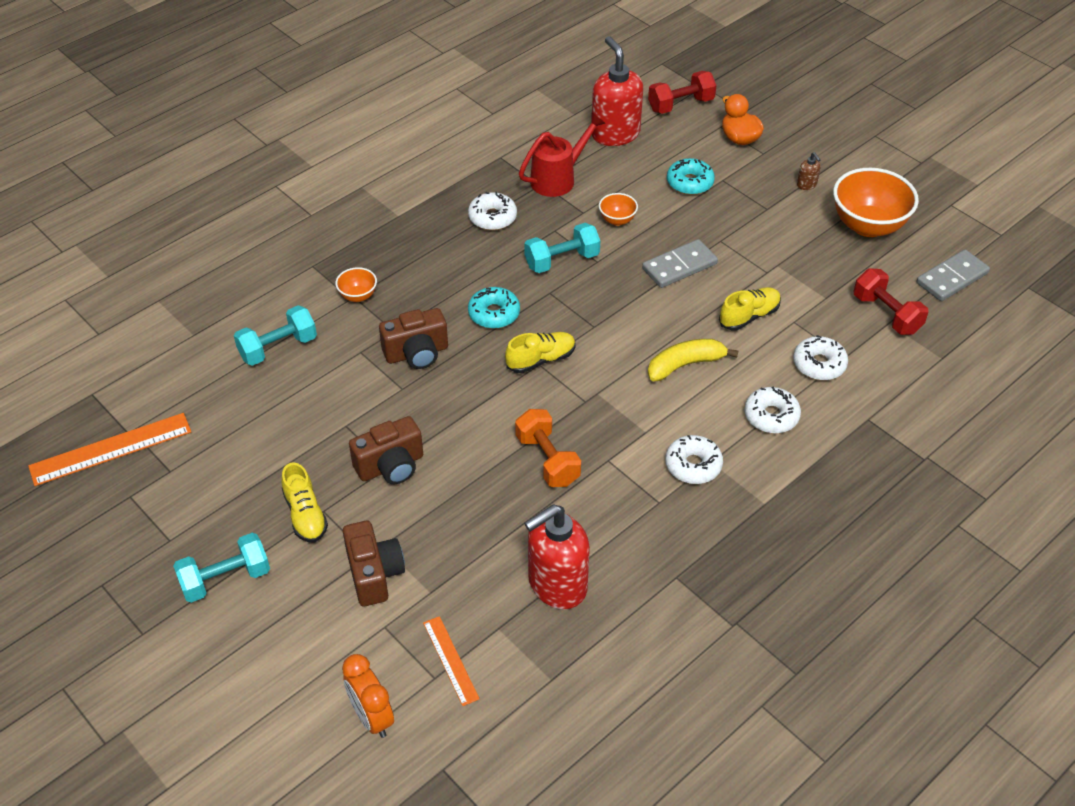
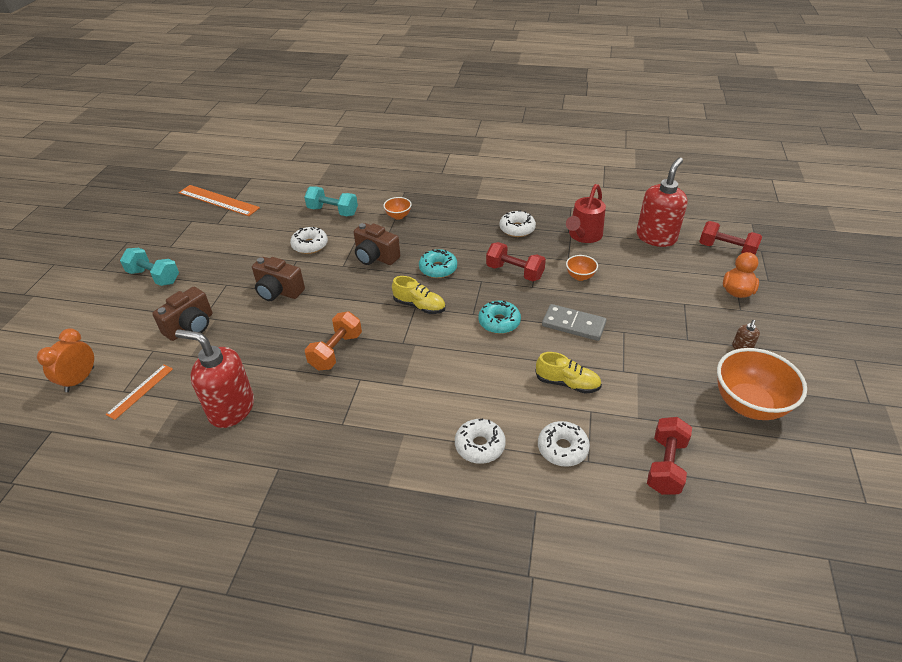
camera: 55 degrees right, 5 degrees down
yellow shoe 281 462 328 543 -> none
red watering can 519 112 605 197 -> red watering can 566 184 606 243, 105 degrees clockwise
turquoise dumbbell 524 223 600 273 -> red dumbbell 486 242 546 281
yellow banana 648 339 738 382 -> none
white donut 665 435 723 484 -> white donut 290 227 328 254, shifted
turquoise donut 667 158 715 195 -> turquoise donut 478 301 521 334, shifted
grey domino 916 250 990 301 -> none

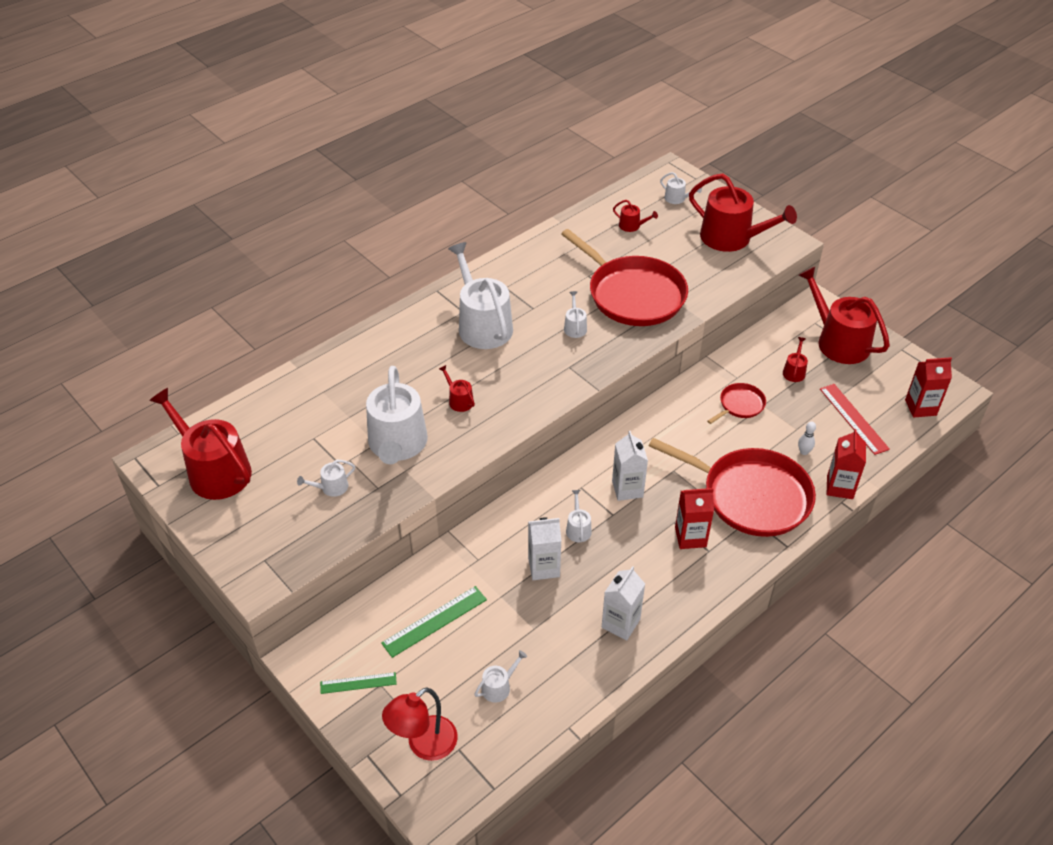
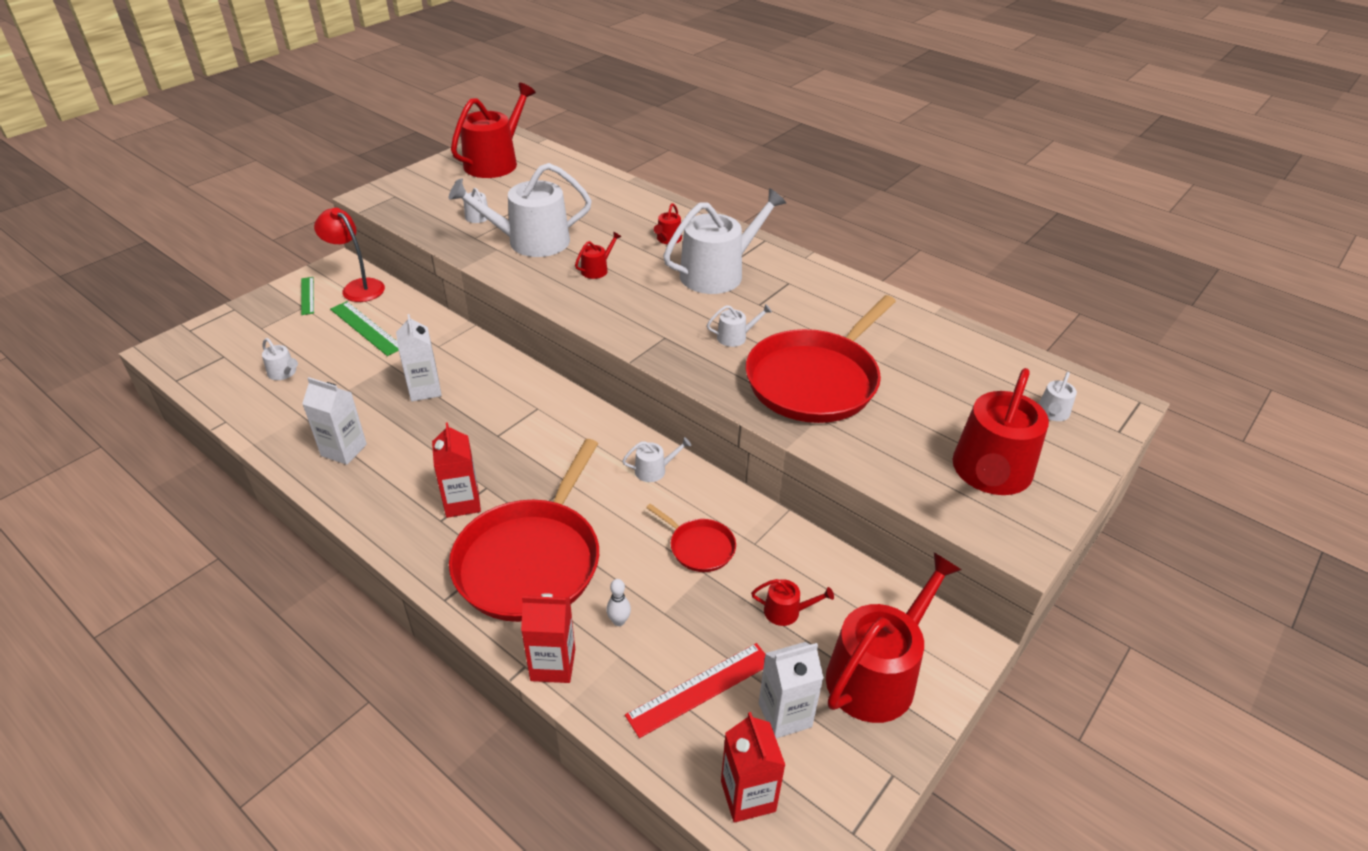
camera: 80 degrees right, 5 degrees down
red lamp 382 687 458 761 -> red lamp 314 208 385 302, shifted
white watering can 566 490 592 542 -> white watering can 622 437 691 482, shifted
white carton 612 431 648 501 -> white carton 759 642 824 738, shifted
red watering can 613 200 658 232 -> red watering can 654 203 682 244, shifted

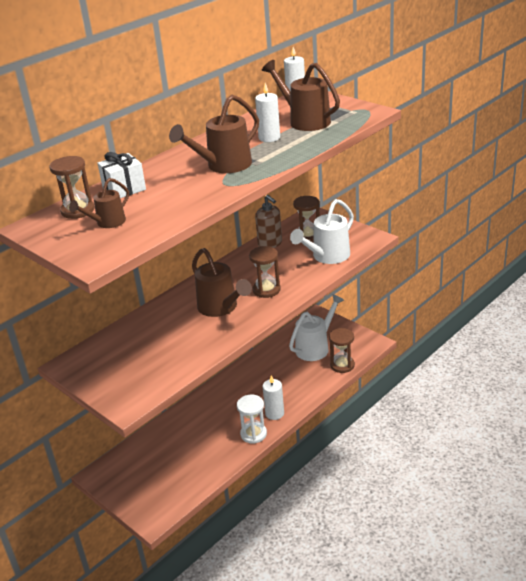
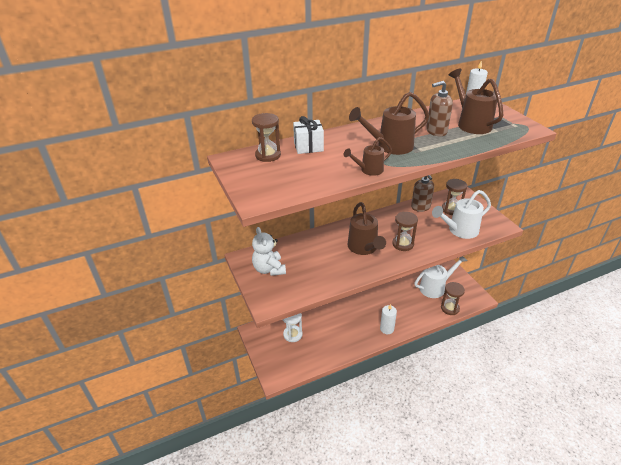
camera: 20 degrees right, 5 degrees up
brown watering can 69 178 129 228 -> brown watering can 344 137 392 176, shifted
white hourglass 237 395 267 444 -> white hourglass 282 313 303 342, shifted
white candle 255 83 280 142 -> brown soap dispenser 426 81 453 137
none -> white teddy bear 252 227 286 276

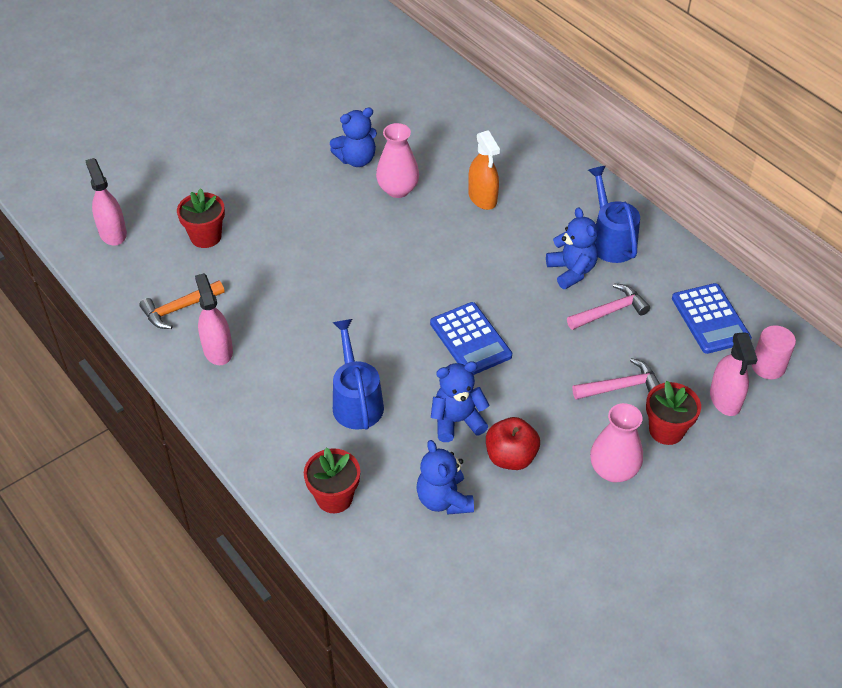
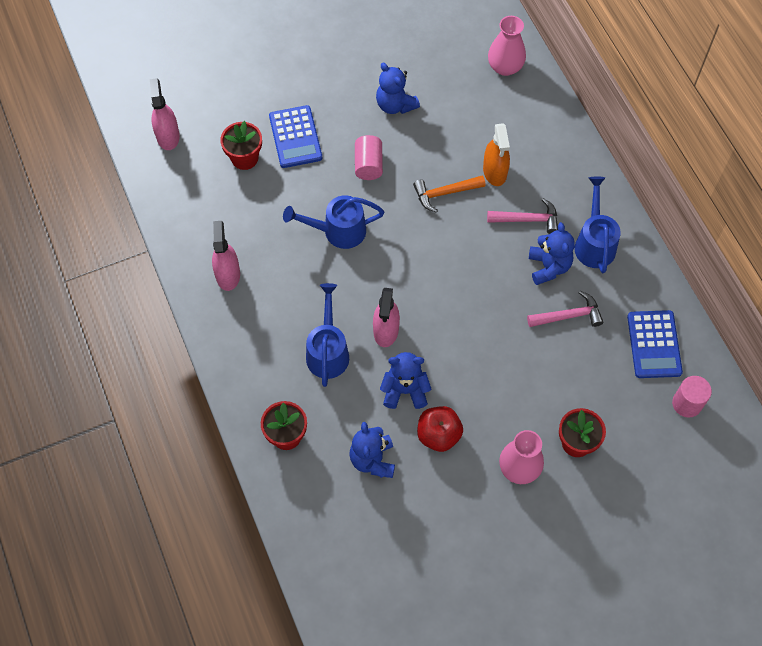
camera: 15 degrees right, 15 degrees up
orange hammer 139 280 225 329 -> orange hammer 413 175 485 213, shifted
blue teddy bear 330 108 377 167 -> blue teddy bear 376 63 420 114, 60 degrees clockwise
pink vase 376 123 419 198 -> pink vase 488 16 526 76, shifted
blue calculator 430 302 512 375 -> blue calculator 269 105 322 168, shifted
pink hammer 572 358 660 400 -> pink hammer 487 198 558 234, shifted
pink spray bottle 710 332 758 416 -> pink spray bottle 373 288 400 347, shifted
none -> blue watering can 283 195 384 249
none -> pink cylinder 355 135 383 180

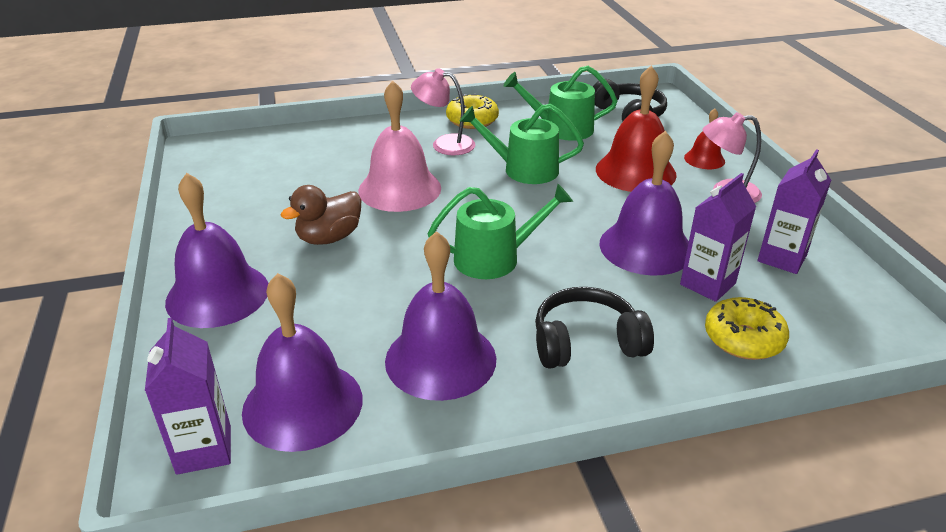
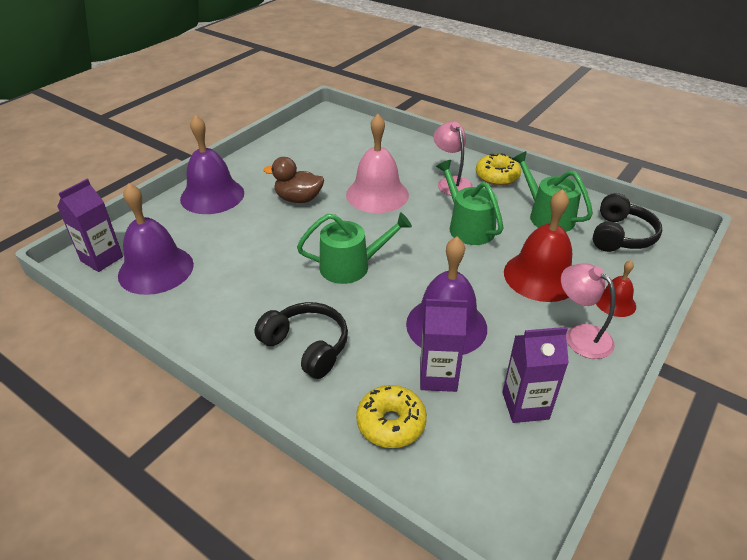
camera: 50 degrees right, 5 degrees up
purple bell 385 231 496 401 -> none
green watering can 427 184 573 279 -> green watering can 297 212 412 284, 45 degrees counterclockwise

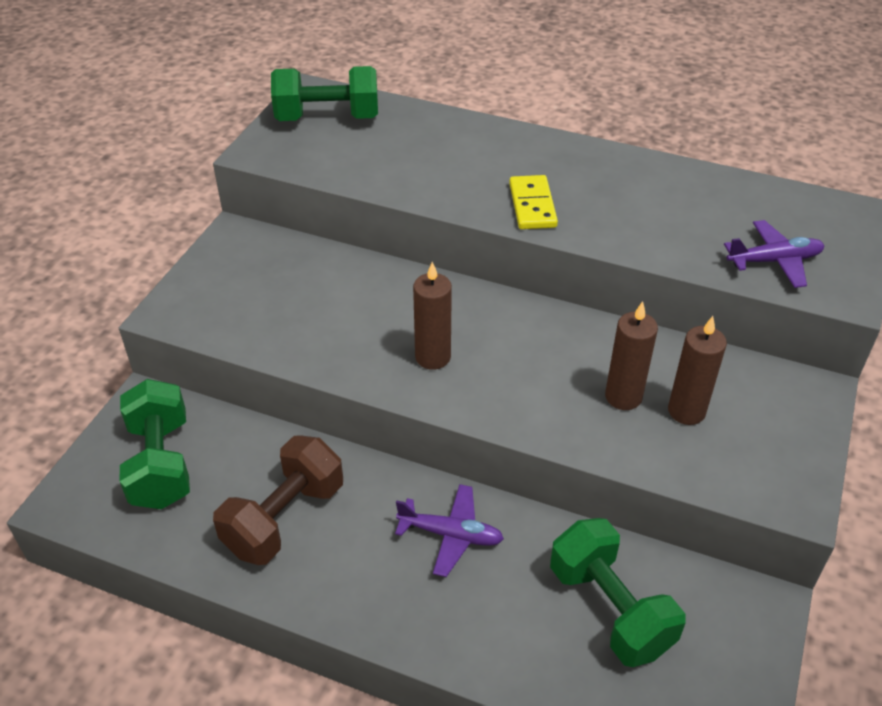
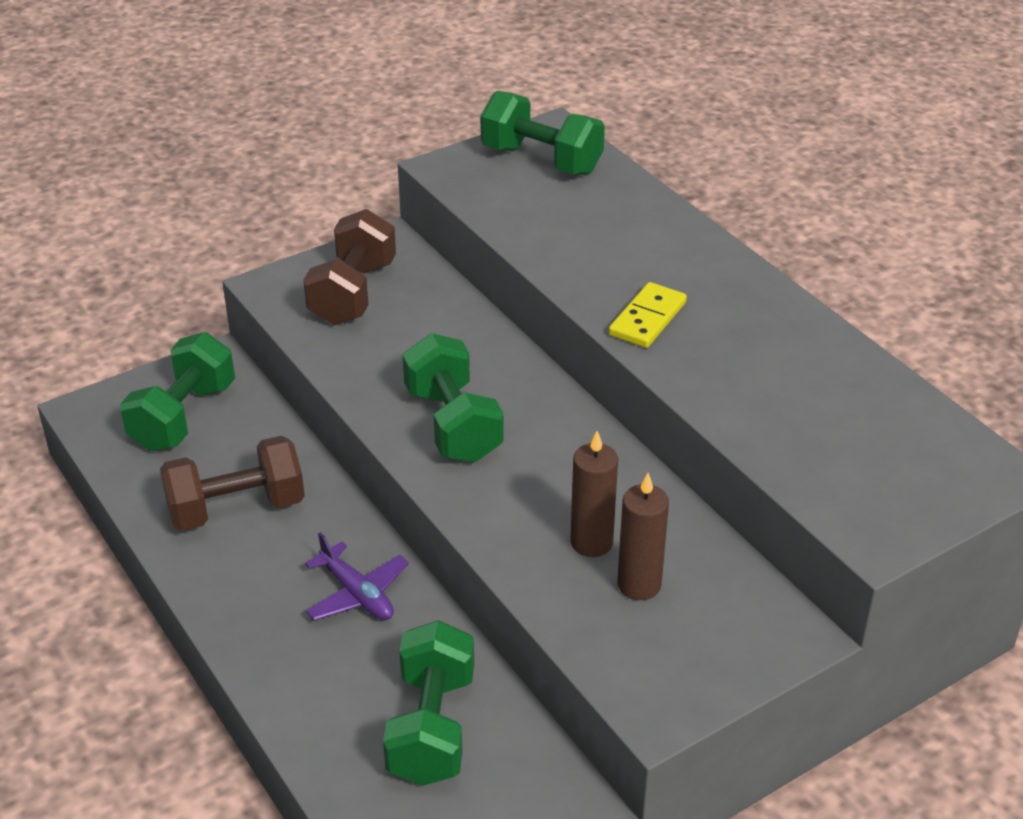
camera: 35 degrees right, 5 degrees down
brown candle 413 262 452 370 -> green dumbbell 402 333 503 463
purple plane 724 220 824 288 -> none
none -> brown dumbbell 303 209 396 325

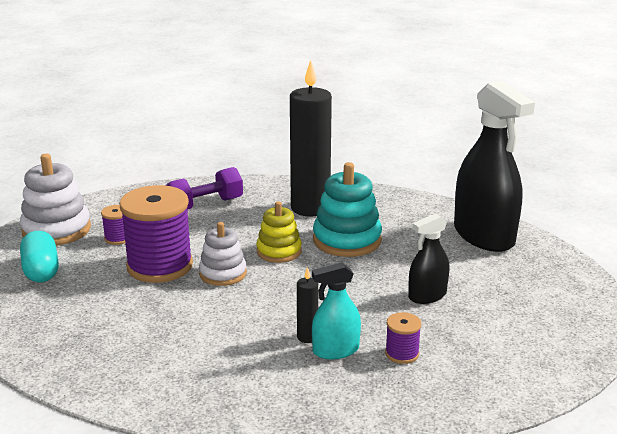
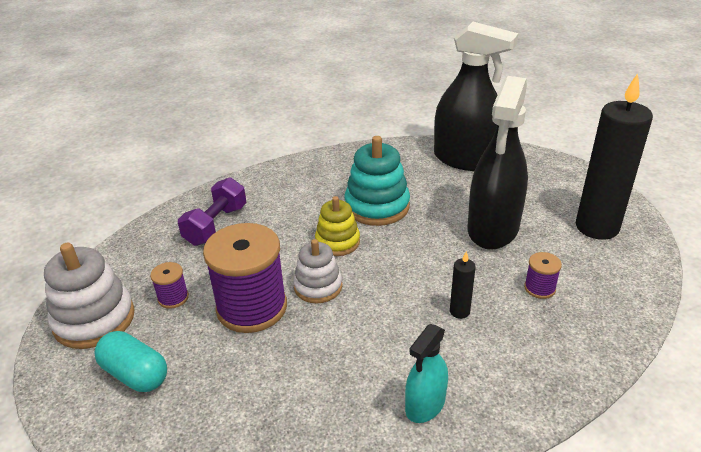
camera: 35 degrees left, 10 degrees up
black candle 290 60 332 217 -> black candle 576 73 653 240, shifted
turquoise spray bottle 312 262 361 359 -> turquoise spray bottle 405 324 448 423, shifted
black spray bottle 408 213 449 304 -> black spray bottle 468 76 528 250, x1.98

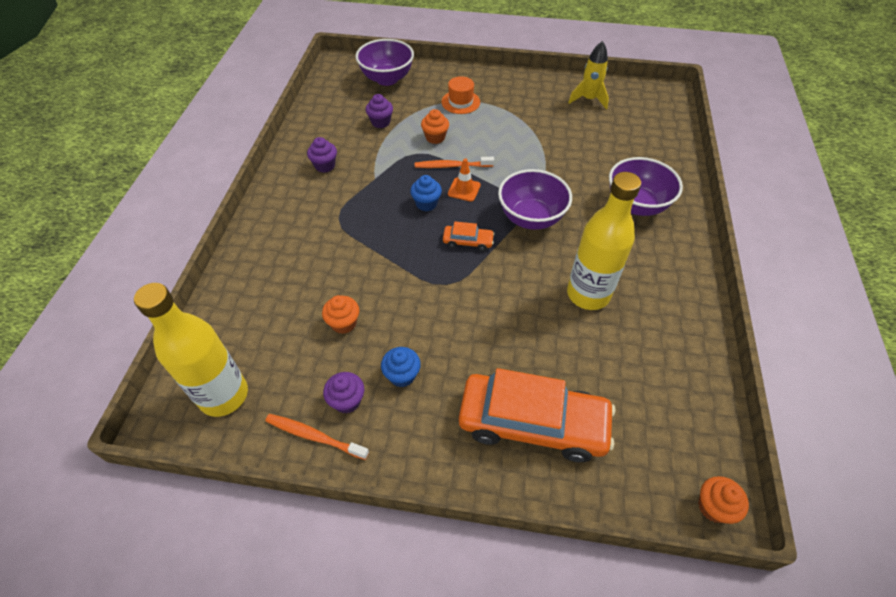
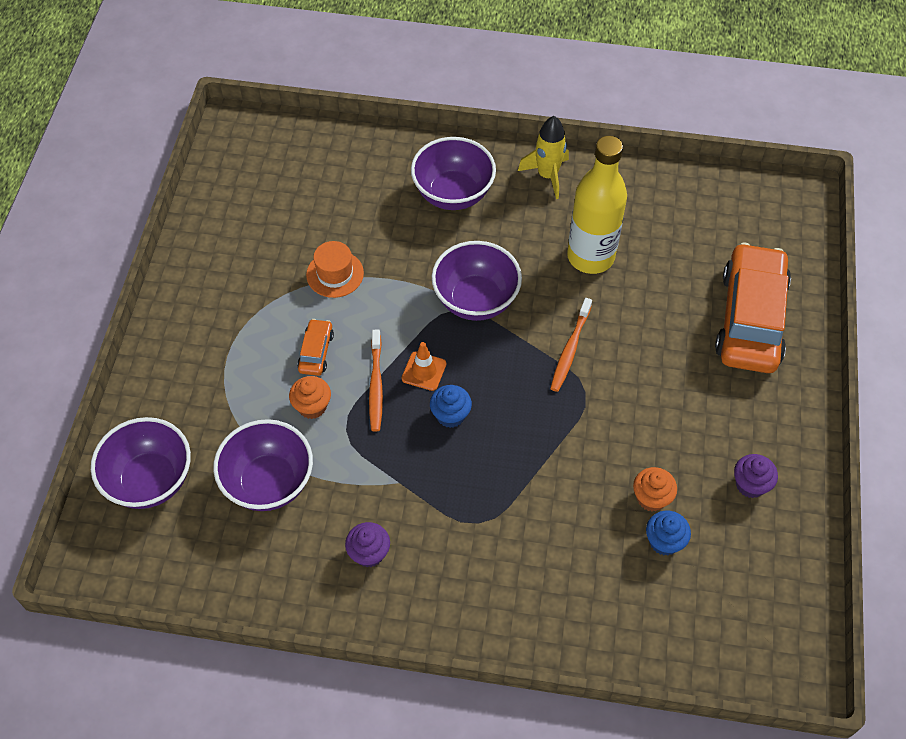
camera: 90 degrees left, 5 degrees up
yellow bottle 134 283 248 417 -> none
orange toothbrush 265 414 369 460 -> orange toothbrush 550 298 592 392, shifted
purple cupcake 366 94 393 128 -> purple bowl 213 419 313 511
blue cupcake 381 347 421 387 -> blue cupcake 646 511 691 555, shifted
orange hat 441 76 480 114 -> orange hat 306 241 364 298, shifted
orange car 443 222 495 251 -> orange car 297 319 334 376, shifted
yellow rocket 568 41 609 109 -> yellow rocket 518 116 569 199, shifted
orange cupcake 698 476 749 524 -> none

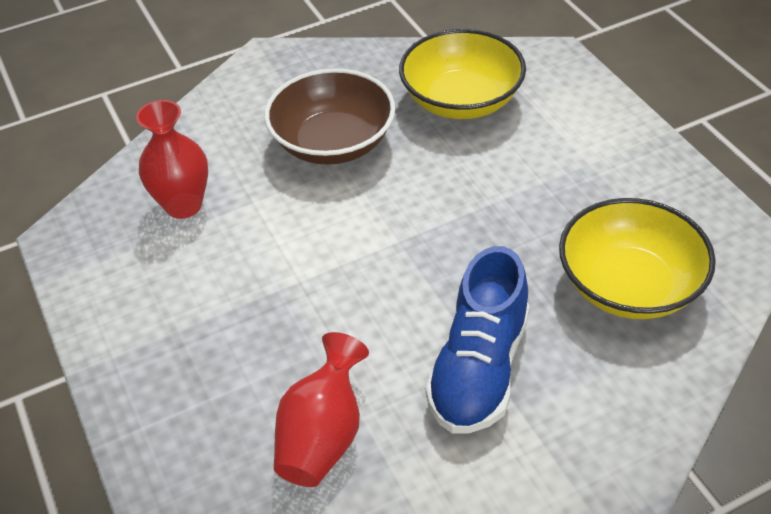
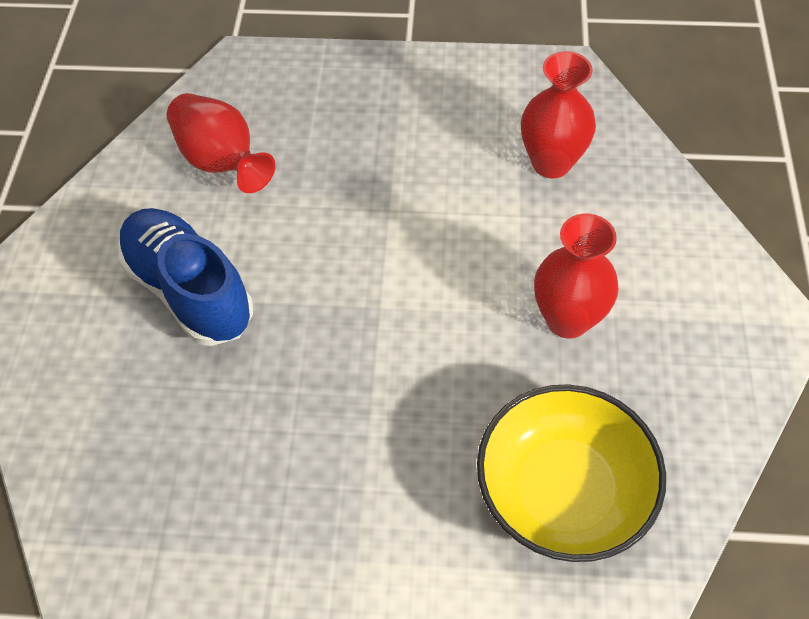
camera: 120 degrees right, 10 degrees up
brown bowl 264 68 395 165 -> red vase 534 214 619 338
yellow bowl 559 198 716 319 -> none

